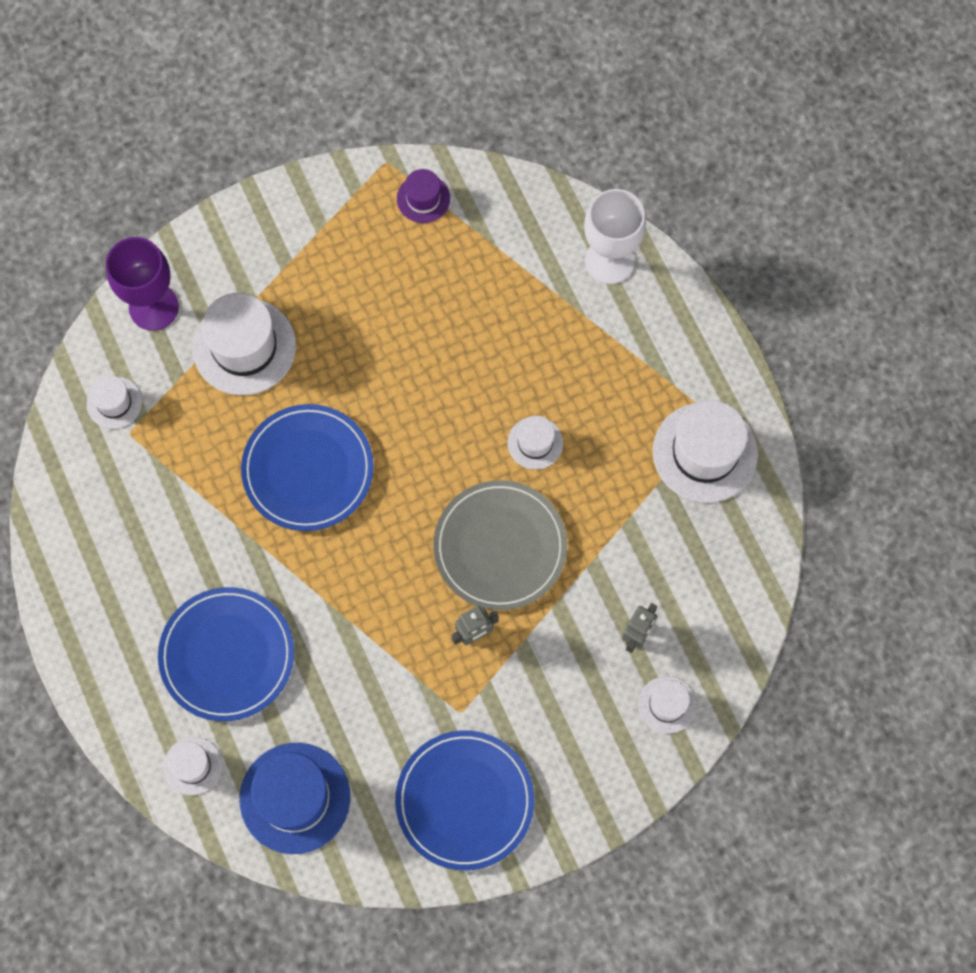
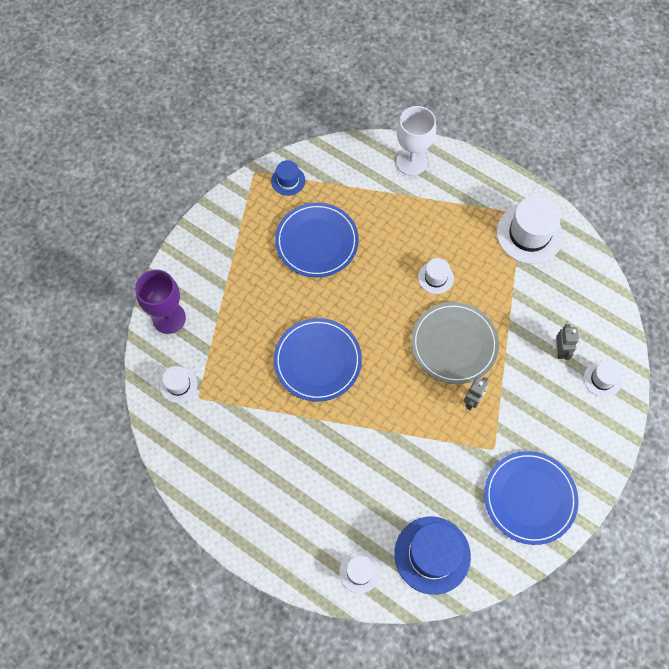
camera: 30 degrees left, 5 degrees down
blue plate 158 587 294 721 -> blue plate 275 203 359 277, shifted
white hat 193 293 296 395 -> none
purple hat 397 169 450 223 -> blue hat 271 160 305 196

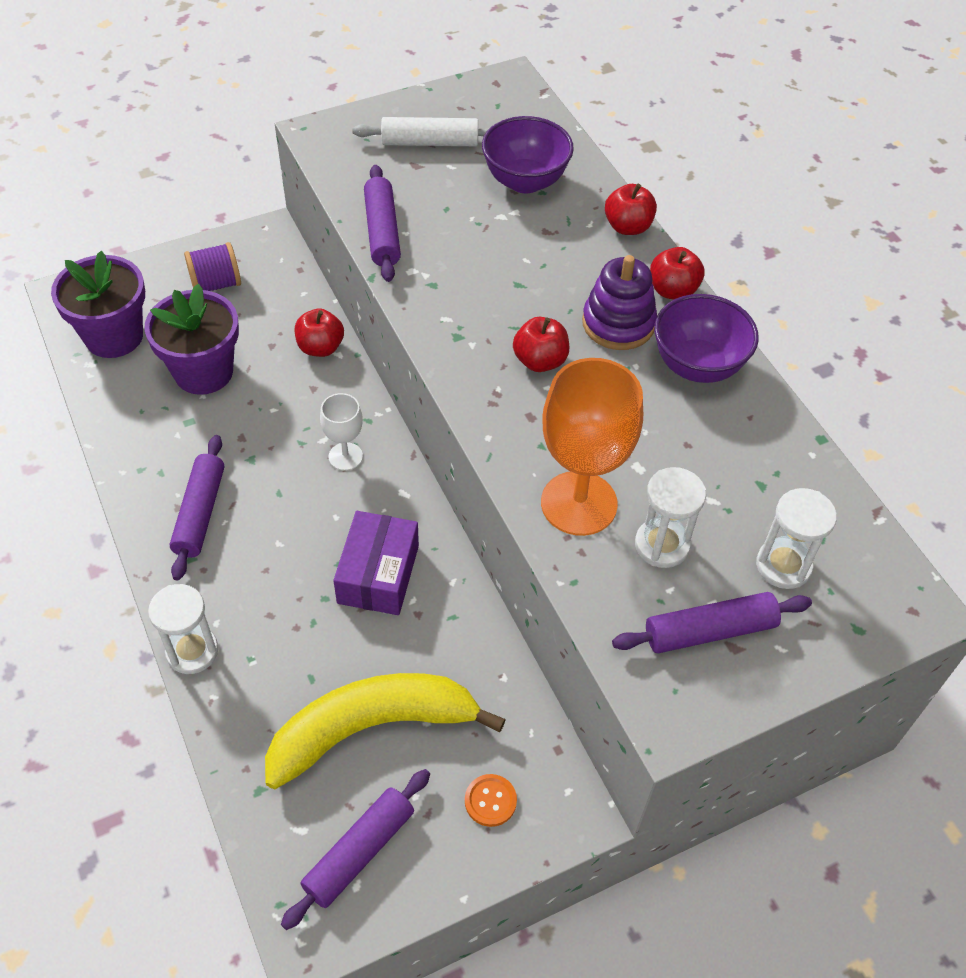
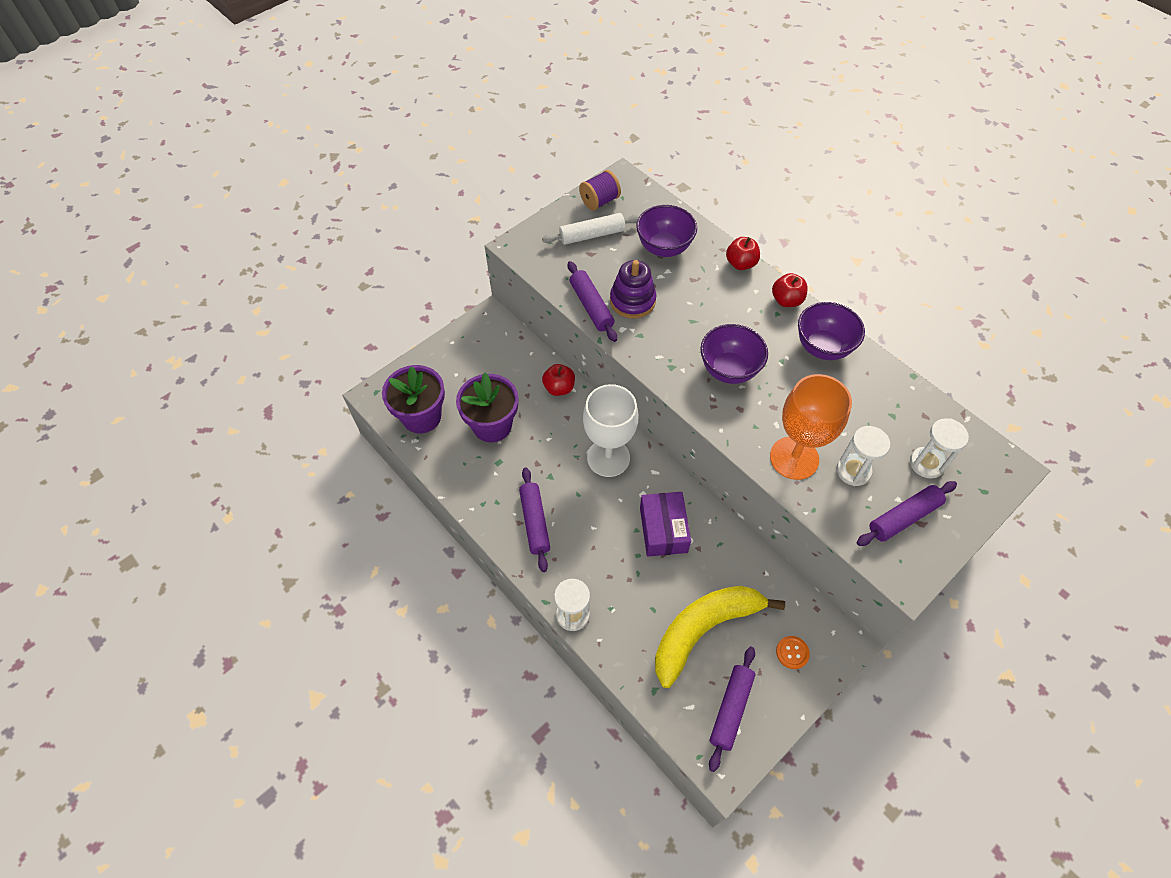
camera: 15 degrees left, 5 degrees up
purple spool 184 242 241 291 -> purple spool 579 170 621 211, shifted
white goblet 320 393 363 471 -> white goblet 583 384 638 477, x1.92
red apple 513 317 569 372 -> purple bowl 700 324 768 384
purple stacking toy 582 255 657 350 -> purple stacking toy 610 260 656 319, shifted

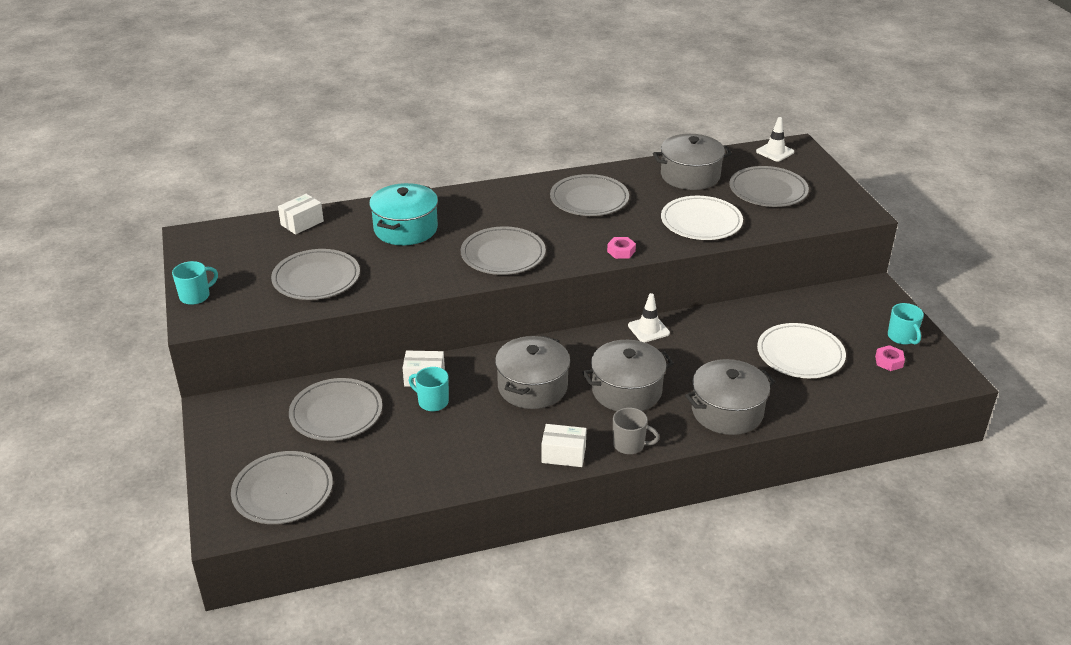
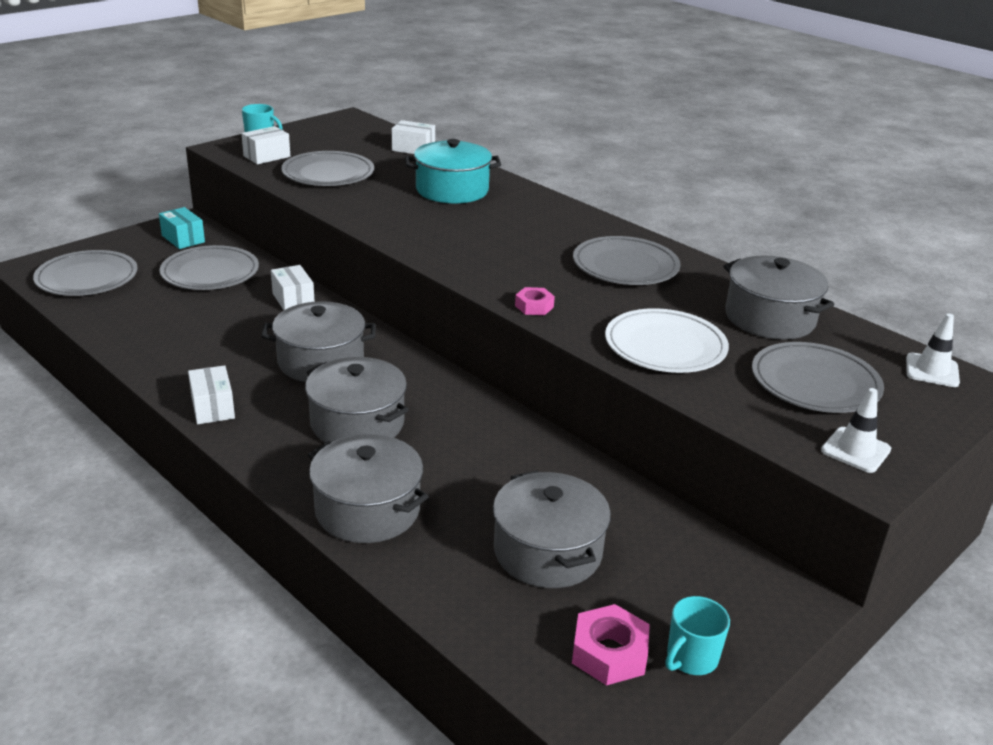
camera: 60 degrees right, 5 degrees down
turquoise mug 409 367 449 411 -> none
grey plate 461 226 546 275 -> none
grey mug 613 407 659 454 -> none
white traffic cone 628 293 670 342 -> white traffic cone 821 388 891 473, shifted
white plate 757 323 846 378 -> grey pot 493 471 611 588
pink nut 875 345 905 371 -> pink nut 572 604 650 686, x1.58
none -> turquoise box 159 207 205 249
none -> white box 241 126 290 164

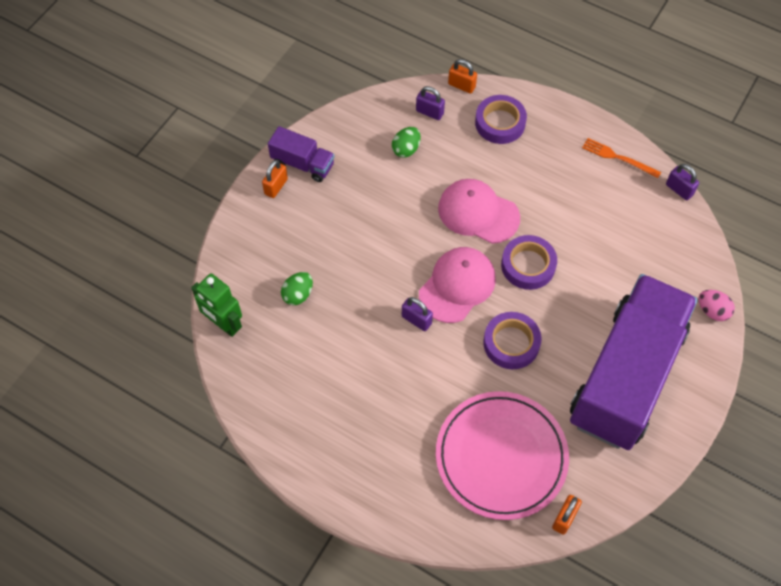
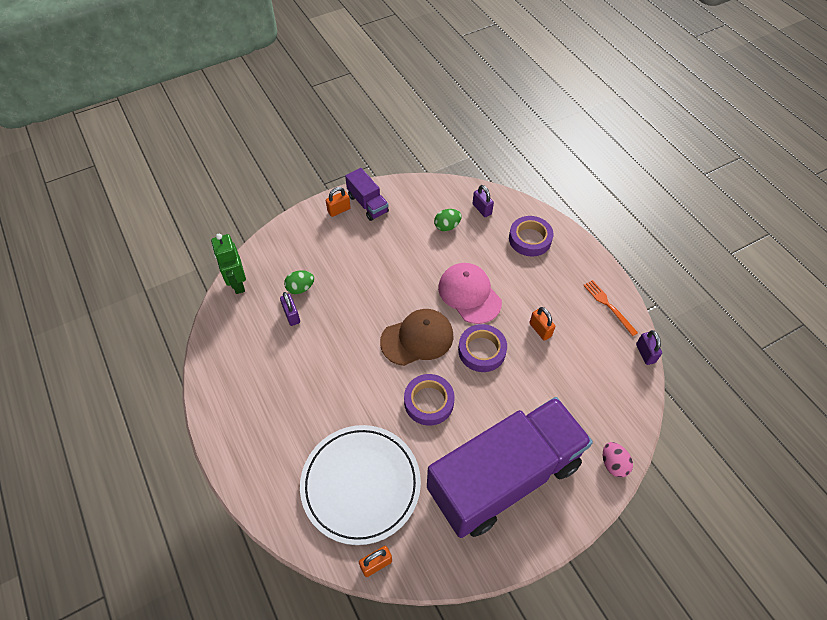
camera: 30 degrees right, 5 degrees down
purple padlock 402 297 433 331 -> purple padlock 280 292 300 326, shifted
pink cap 419 247 496 323 -> brown cap 380 309 453 366
pink plate 436 391 569 520 -> white plate 300 425 421 545
orange padlock 448 59 477 94 -> orange padlock 529 307 555 341, shifted

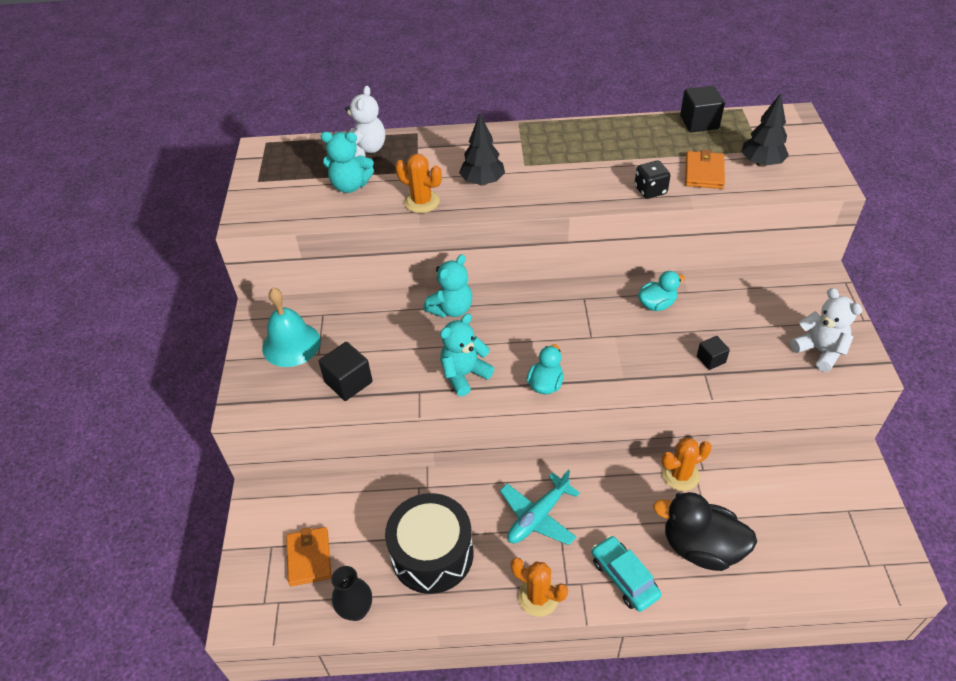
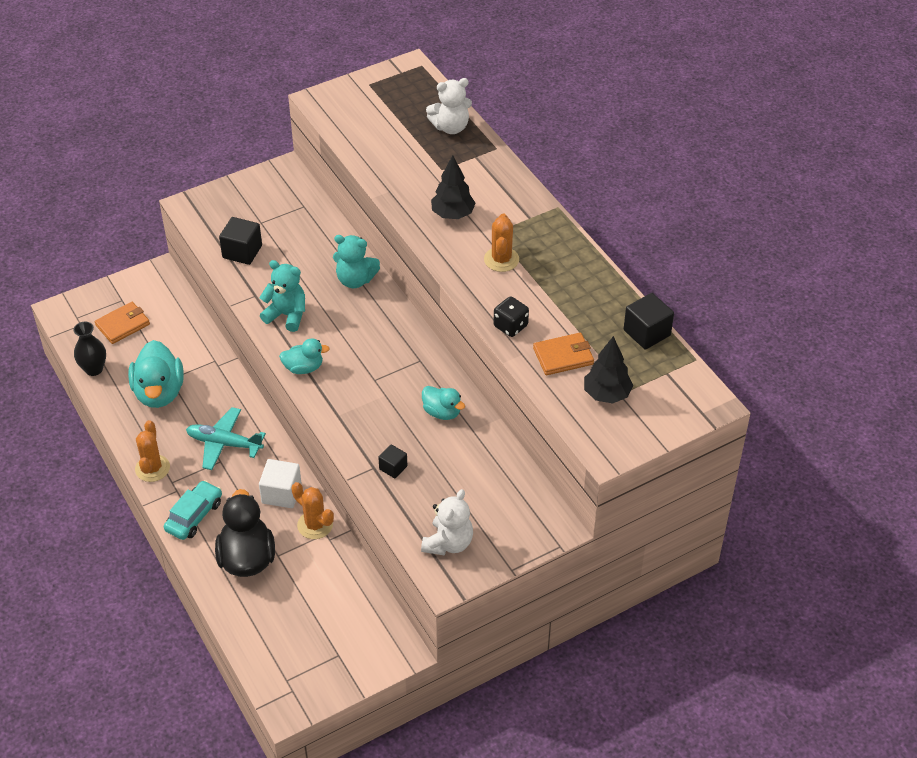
camera: 60 degrees right, 0 degrees up
turquoise bell 262 288 321 367 -> none
turquoise teddy bear 321 132 374 193 -> none
black drum 385 493 473 594 -> turquoise duck 128 340 184 408
orange cactus 395 154 442 213 -> orange cactus 484 213 519 272, shifted
none -> white cube 259 459 302 508

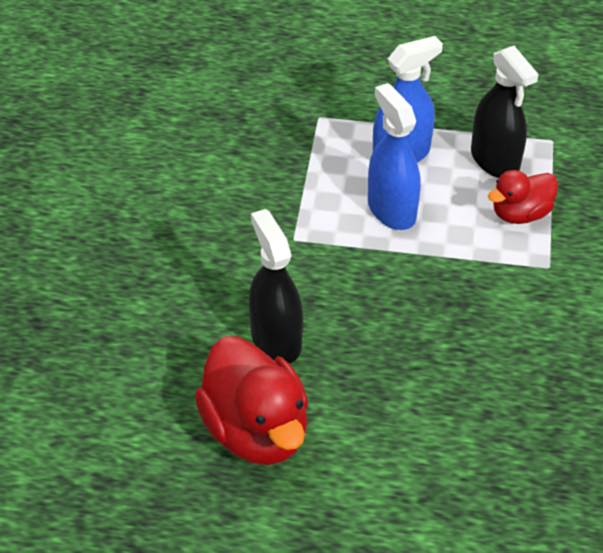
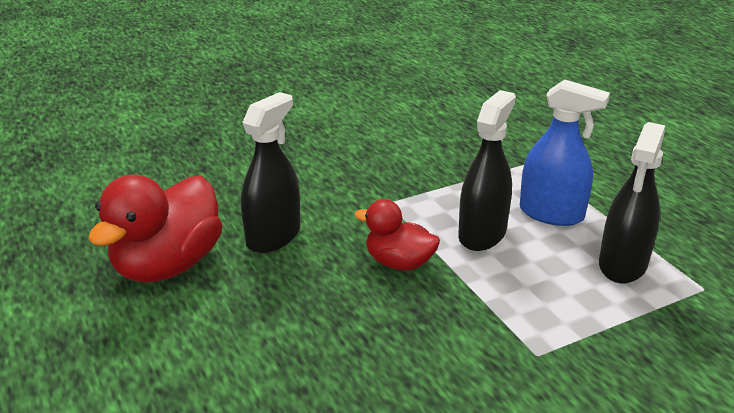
camera: 55 degrees right, 15 degrees down
blue spray bottle 368 83 421 230 -> black spray bottle 458 90 516 251
red duck 488 170 558 224 -> red duck 355 199 440 271, shifted

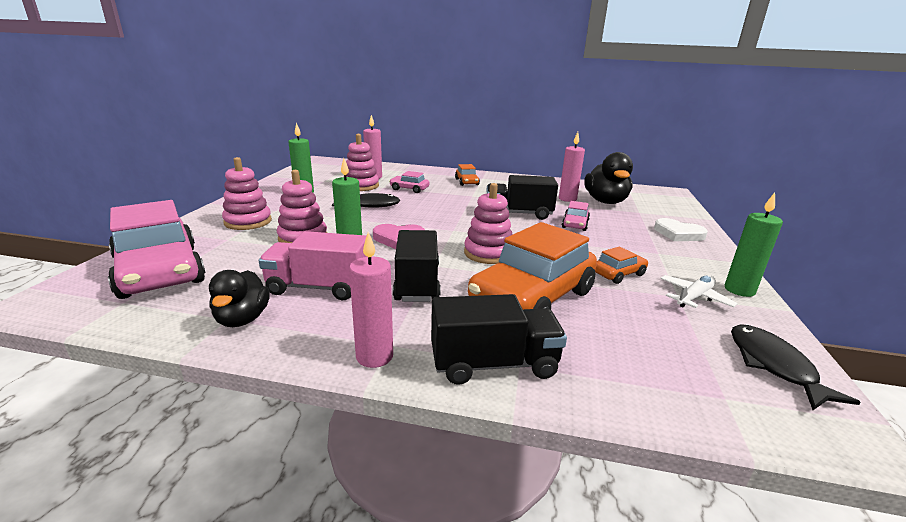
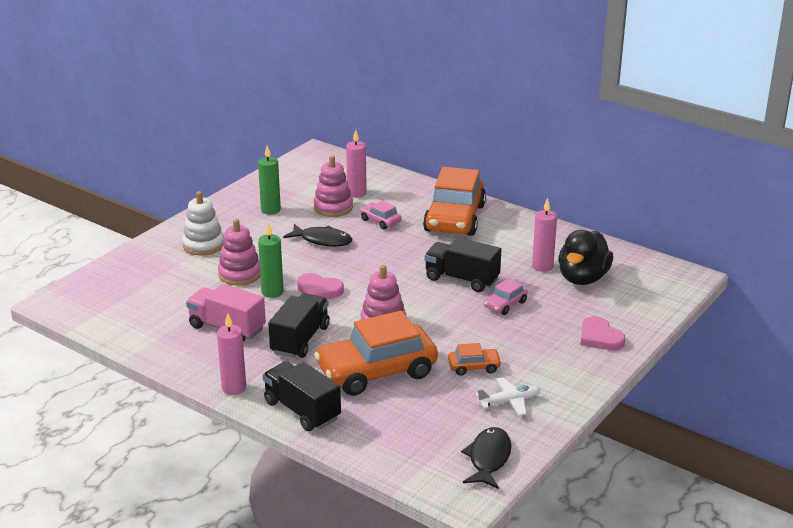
camera: 25 degrees right, 5 degrees up
pink car 108 200 205 299 -> none
black duck 209 270 270 327 -> none
pink stacking toy 222 157 272 230 -> white stacking toy 182 191 224 256
black truck 431 294 567 385 -> black truck 263 361 341 431, 150 degrees counterclockwise
orange car 455 164 480 186 -> orange car 423 167 486 236, x2.25
white heart 654 218 708 241 -> pink heart 581 316 625 351
green candle 725 192 783 297 -> none

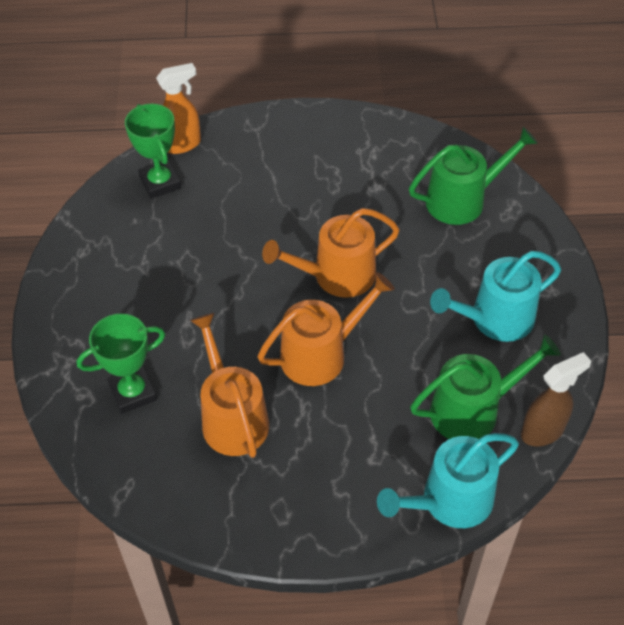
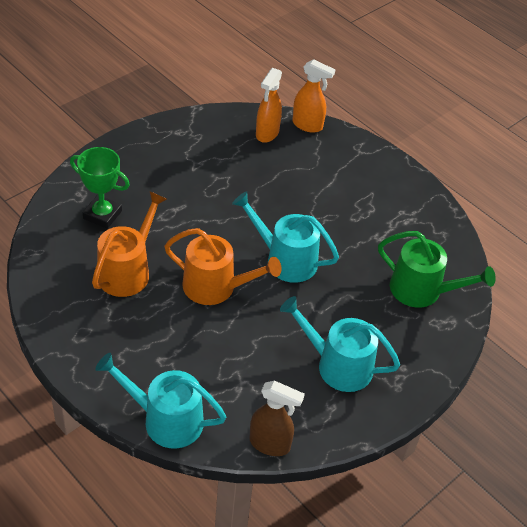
camera: 45 degrees right, 5 degrees down
green trophy 125 104 181 199 -> orange spray bottle 256 68 282 143
orange watering can 262 208 400 298 -> turquoise watering can 232 191 339 283
green watering can 410 335 561 439 -> none

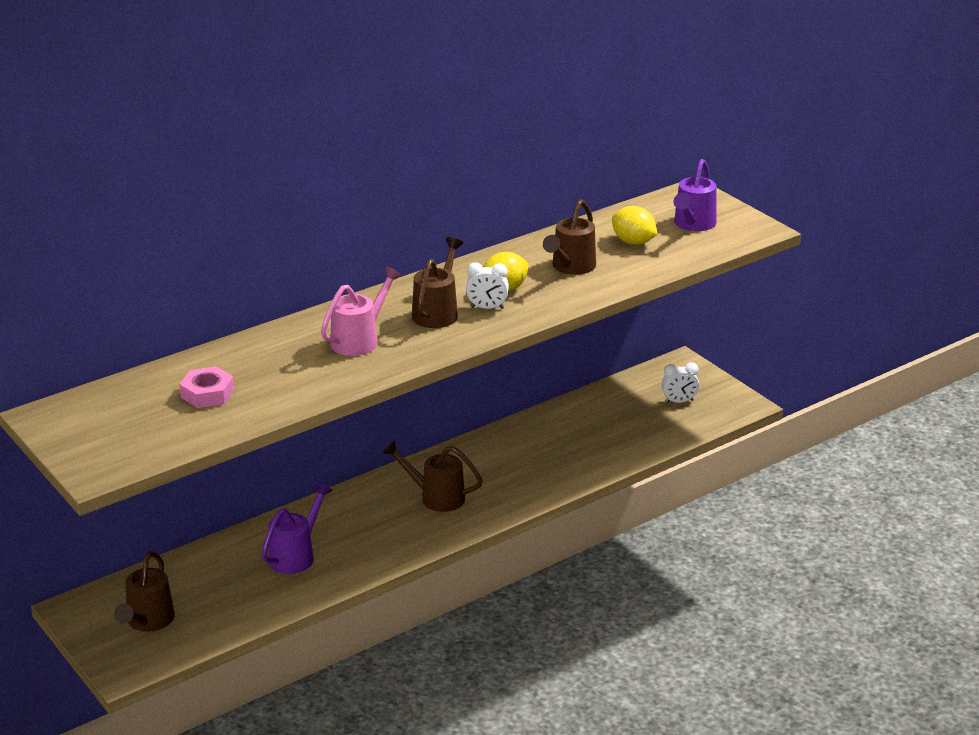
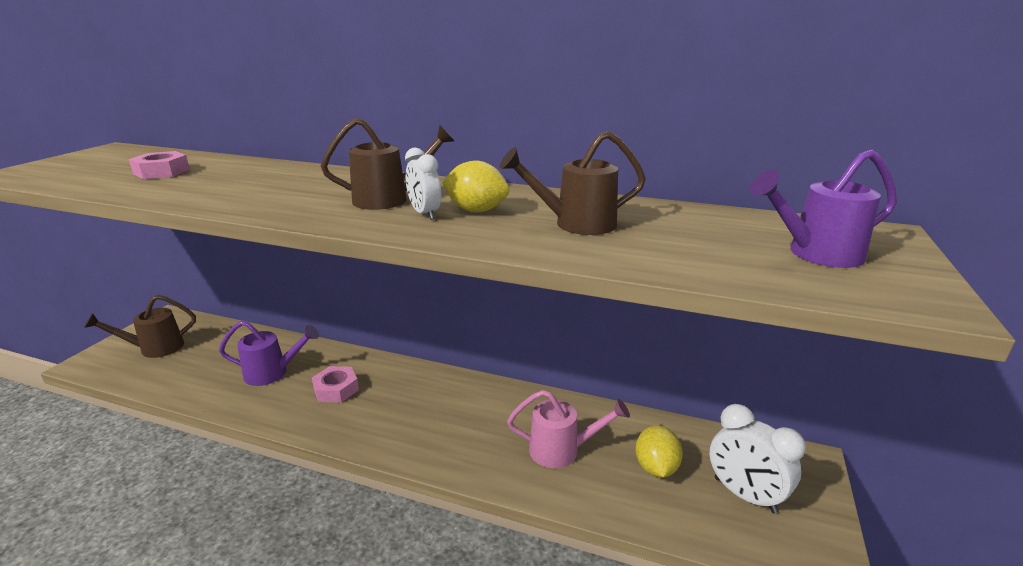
camera: 55 degrees right, 5 degrees down
pink watering can 321 266 402 356 -> pink watering can 507 390 630 468, shifted
brown watering can 383 441 483 512 -> none
yellow lemon 612 206 657 245 -> yellow lemon 635 425 683 477, shifted
white clock 661 362 699 403 -> white clock 710 404 806 513, x1.65
none -> pink nut 312 366 359 403

